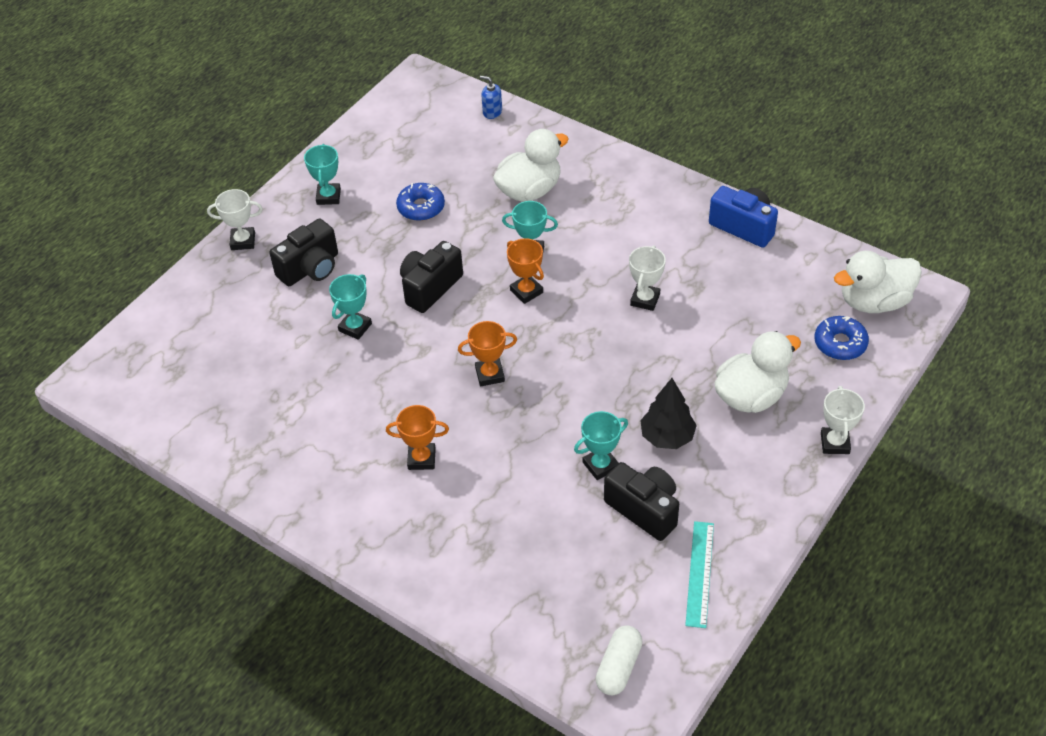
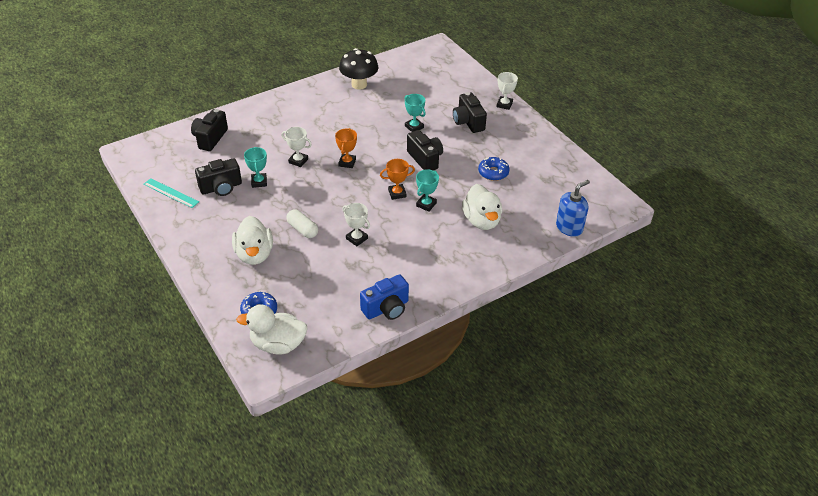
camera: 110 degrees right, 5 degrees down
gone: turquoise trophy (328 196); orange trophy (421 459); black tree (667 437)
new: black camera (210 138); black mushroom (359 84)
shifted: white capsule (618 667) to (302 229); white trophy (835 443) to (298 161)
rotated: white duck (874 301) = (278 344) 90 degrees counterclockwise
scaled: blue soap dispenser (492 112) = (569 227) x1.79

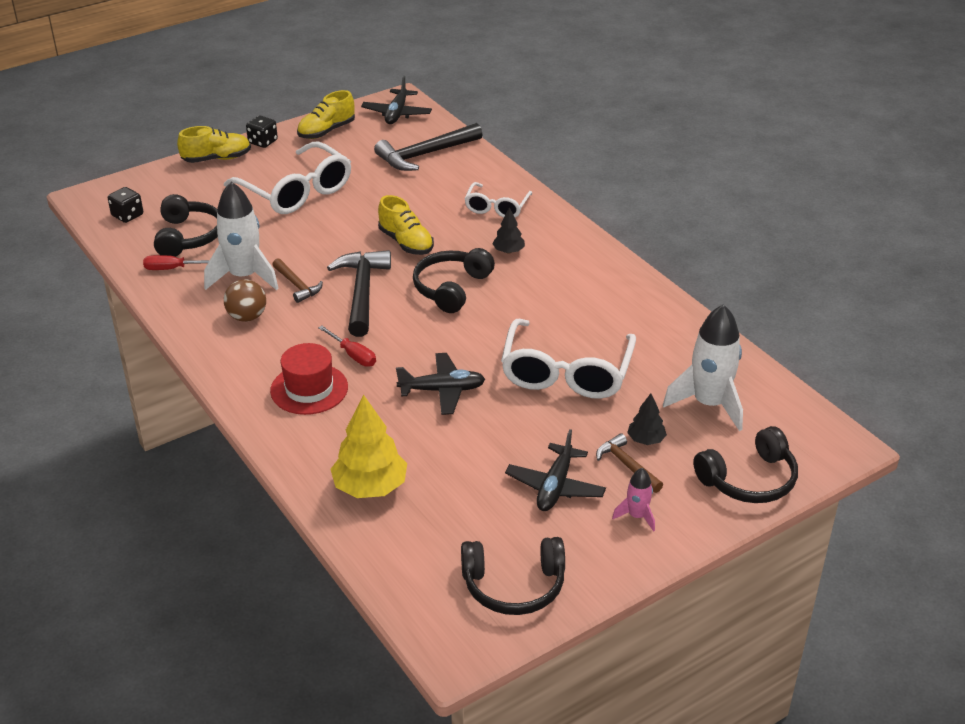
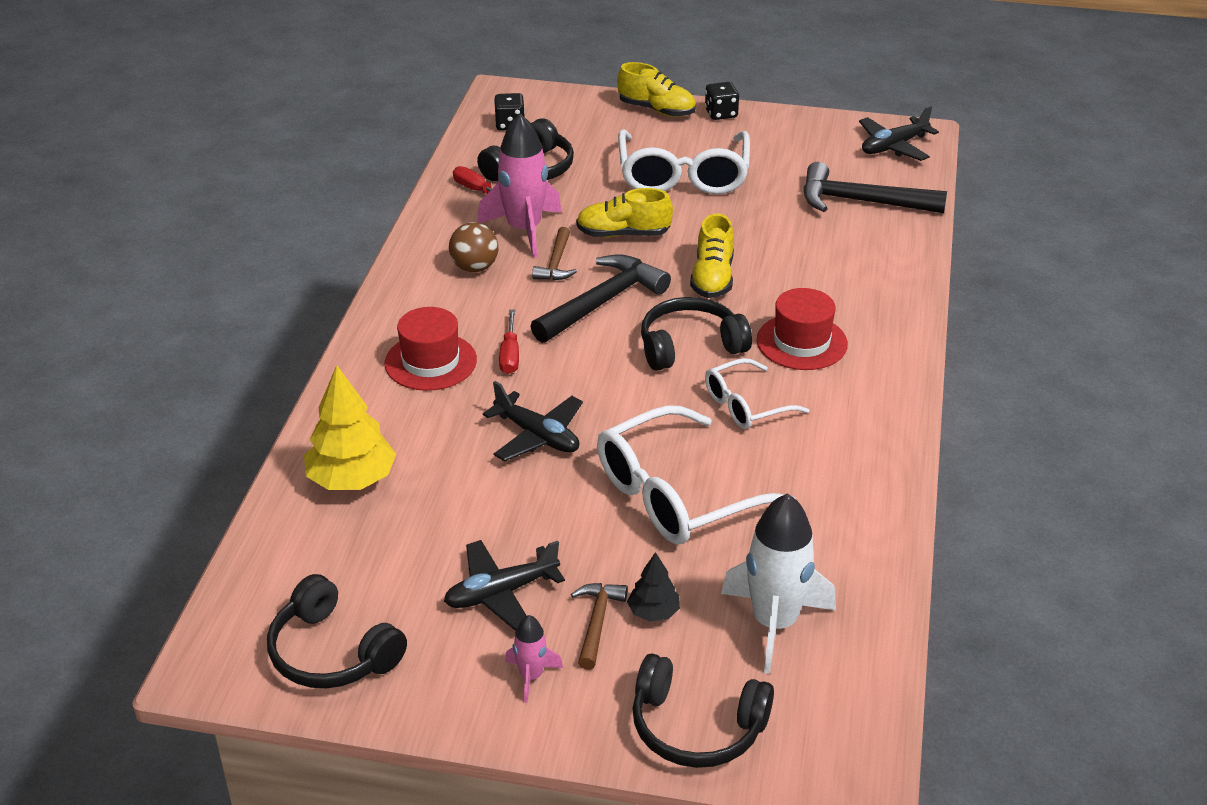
camera: 45 degrees right, 0 degrees up
shifted: yellow shoe (326 131) to (623 234); white glasses (496 207) to (746 405)
swapped: black tree (508 251) to red hat (801 342)
repainted: white rocket (244 277) to pink rocket (524 230)

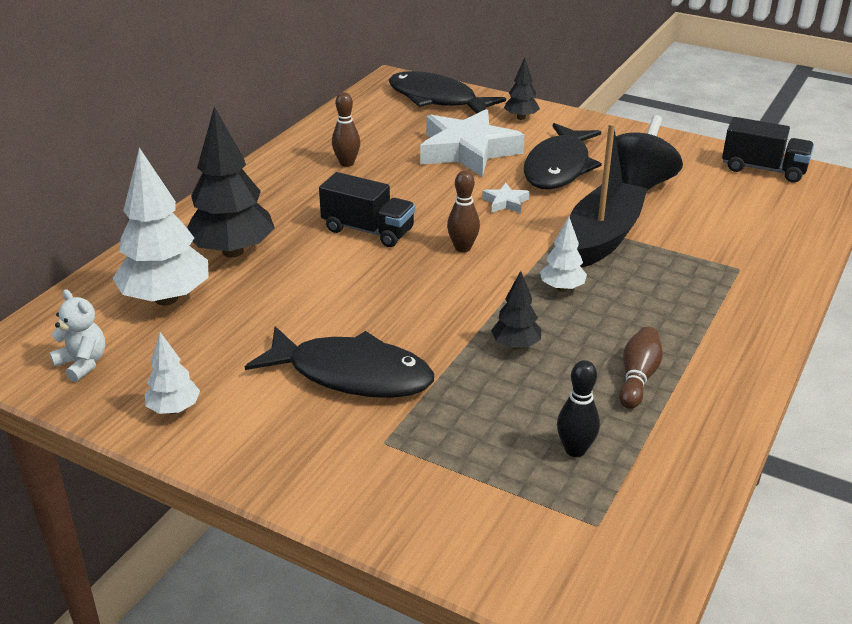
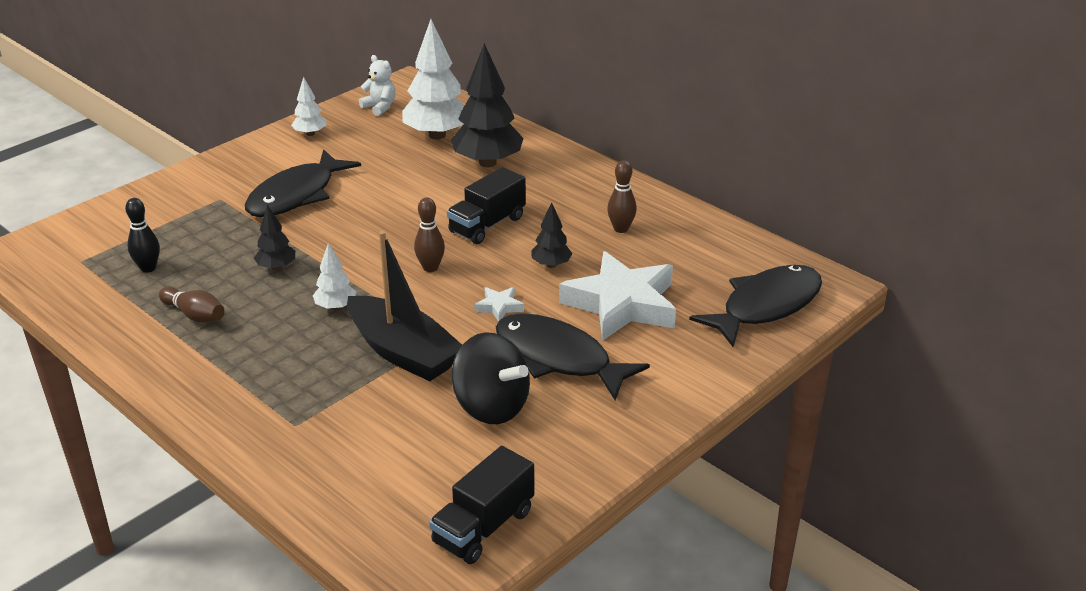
camera: 105 degrees right, 0 degrees up
shifted: black tree (521 118) to (551 265)
rotated: white teddy bear (83 363) = (380 107) 105 degrees counterclockwise

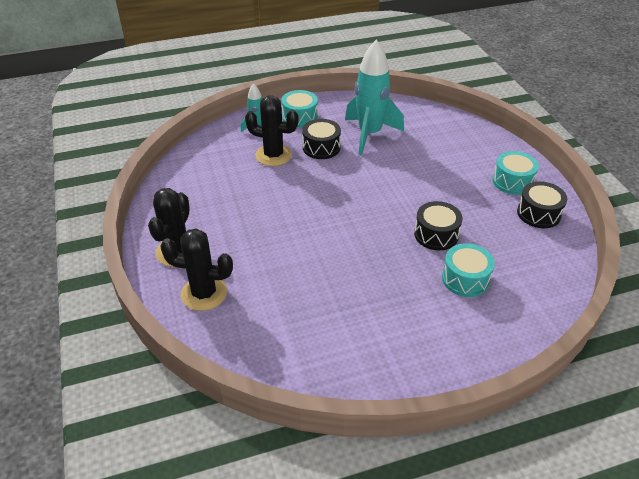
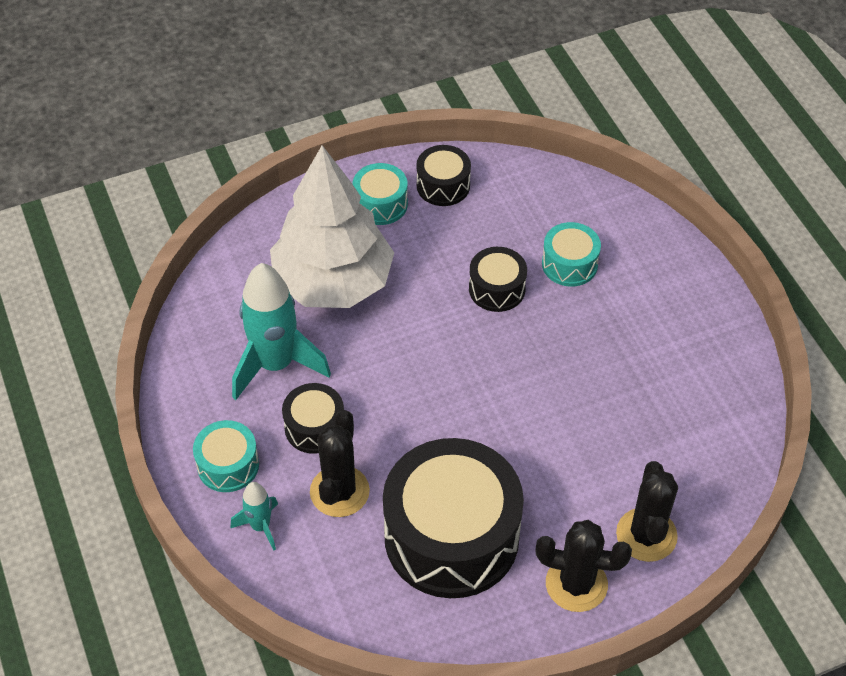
camera: 95 degrees left, 10 degrees up
new: white tree (333 282); black drum (451 536)

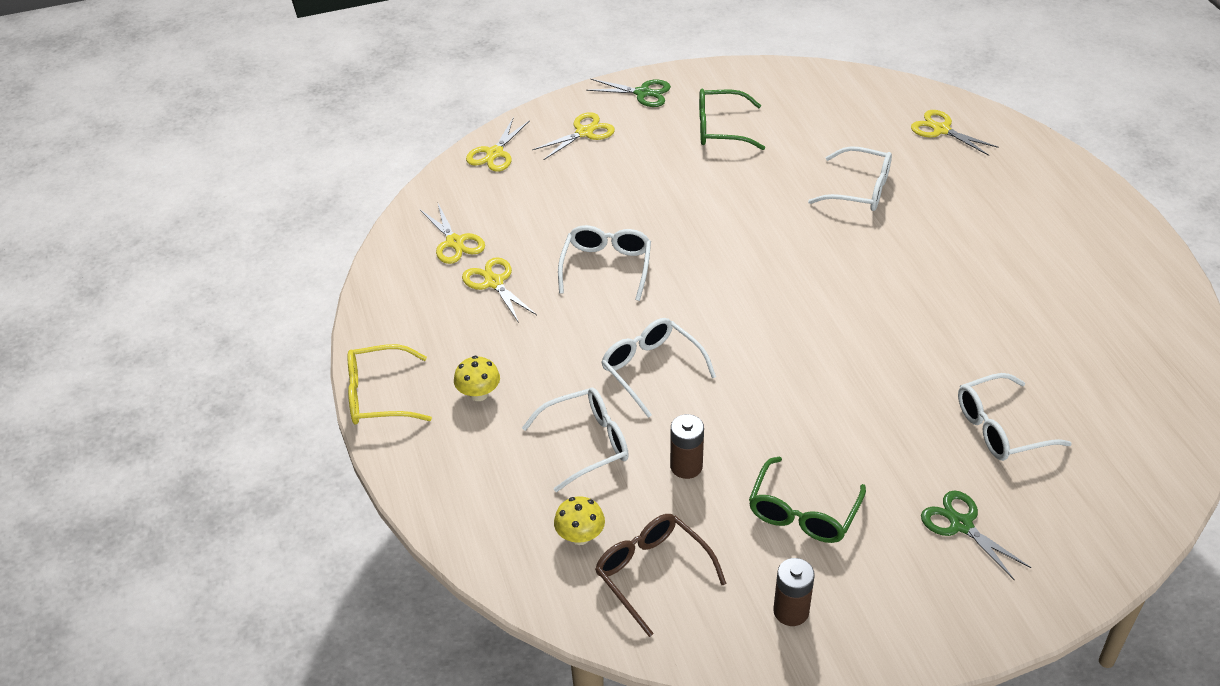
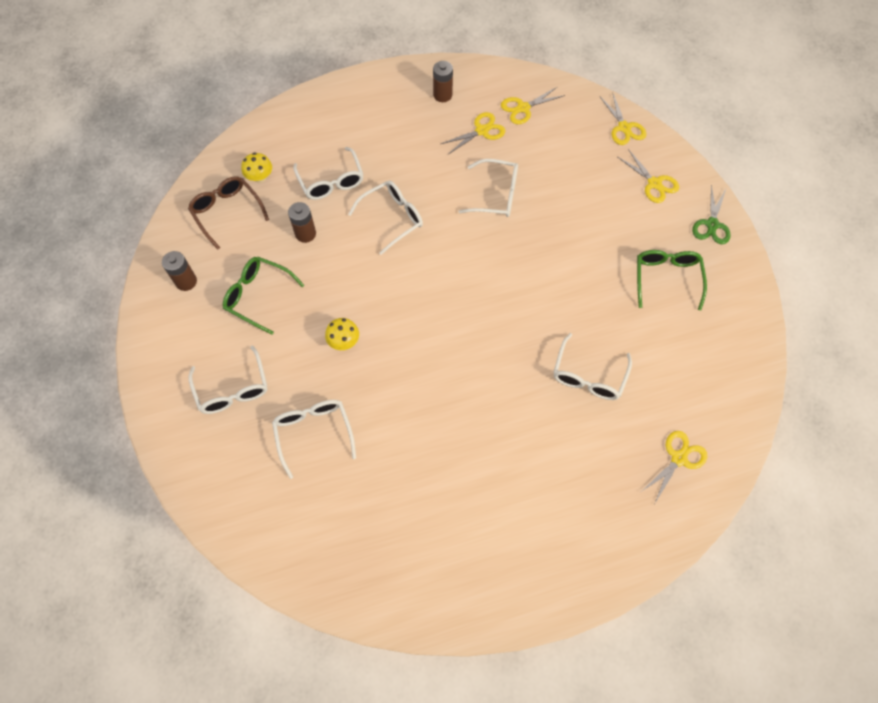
camera: 90 degrees right, 20 degrees up
gone: yellow glasses (378 396)
new: brown battery (442 95)
shifted: yellow mushroom (479 394) to (344 341)
swapped: green scissors (961 525) to white glasses (233 389)
rotated: yellow scissors (495 153) = (624 127) 135 degrees counterclockwise; brown glasses (652 573) = (227 212) 90 degrees counterclockwise

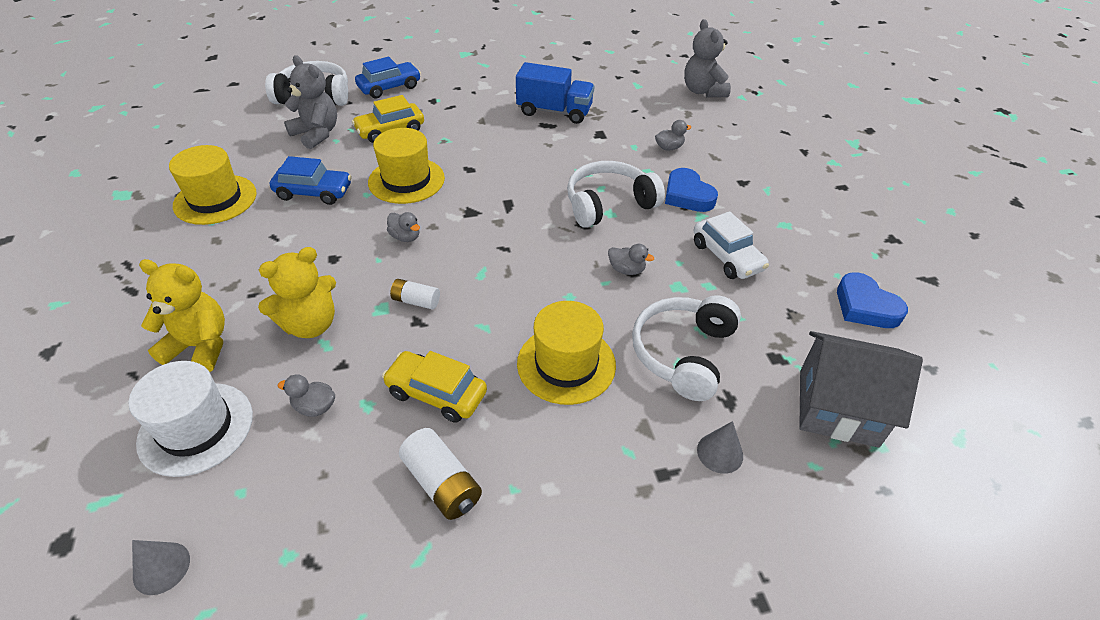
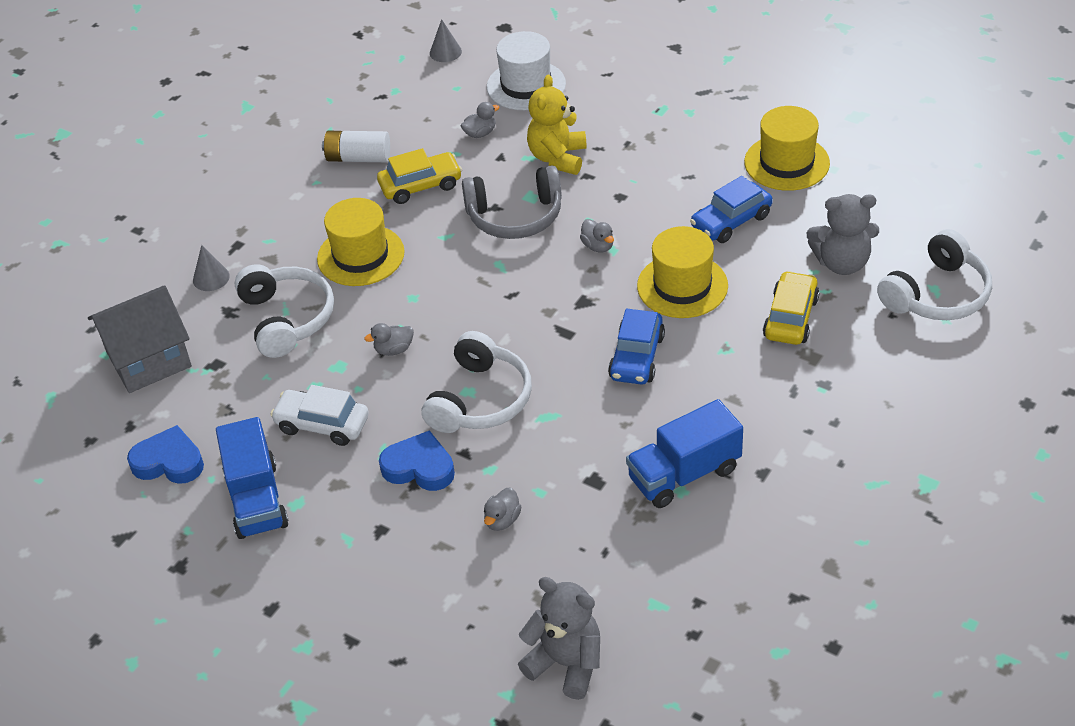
camera: 140 degrees right, 0 degrees up
gone: yellow teddy bear (200 346)
new: blue truck (256 499)
shifted: blue car (389 87) to (636 357)
swapped: white battery (416 301) to grey headphones (515 216)
rotated: grey duck (405 237) = (598 246) 120 degrees counterclockwise

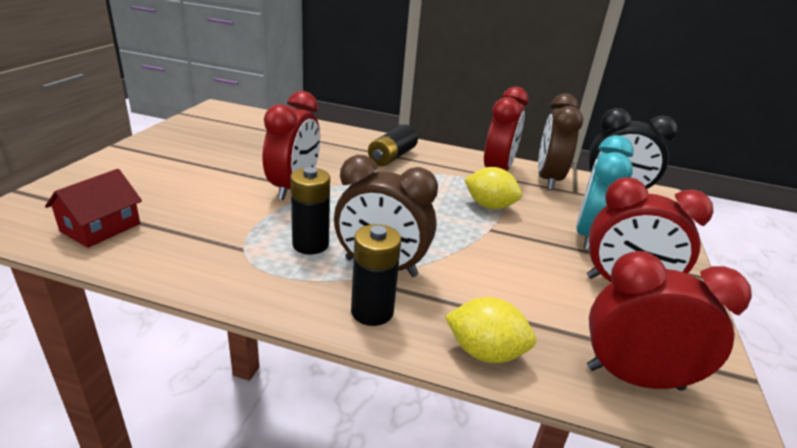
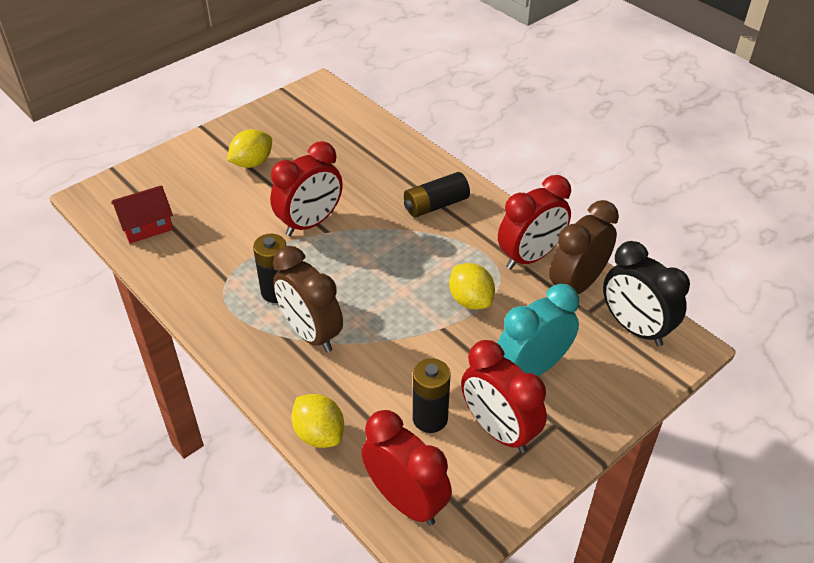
camera: 35 degrees right, 15 degrees up
new: yellow lemon (252 163)
shifted: black battery (372 311) to (430 418)

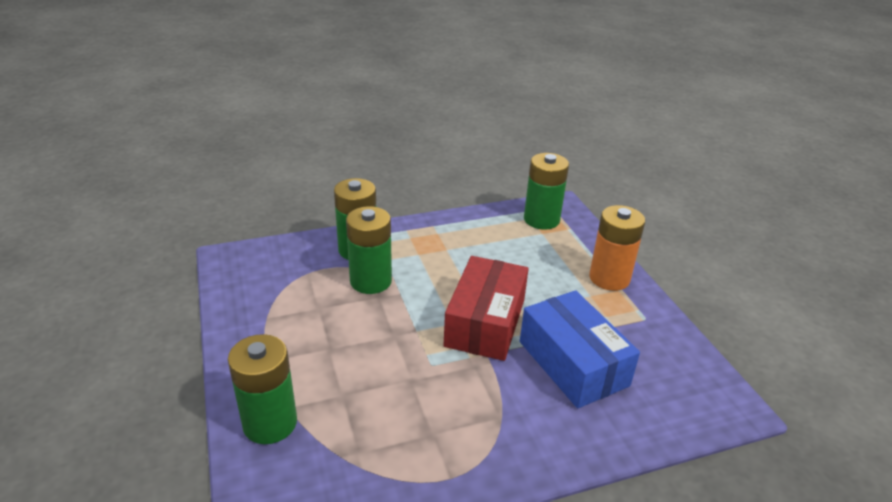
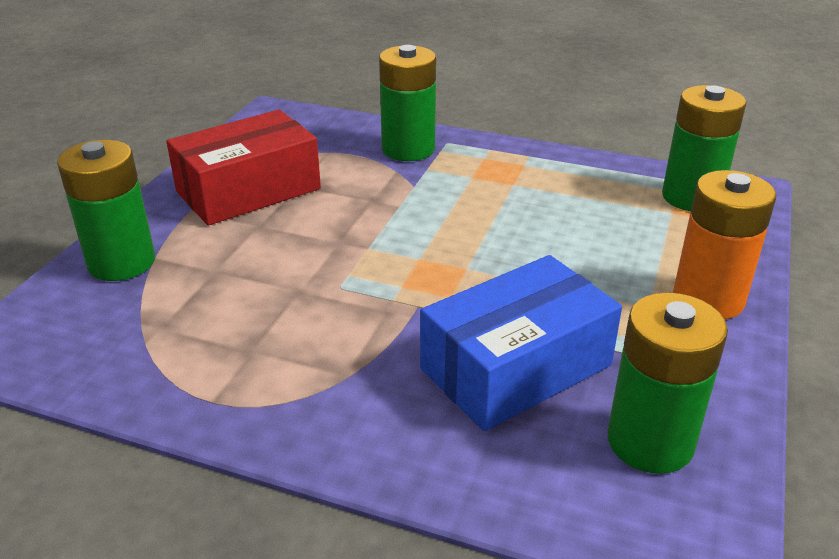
camera: 40 degrees right, 0 degrees up
shifted: green battery (371 281) to (650 442); red box (485 322) to (248 190)
rotated: blue box (573 363) = (516 367) 45 degrees clockwise

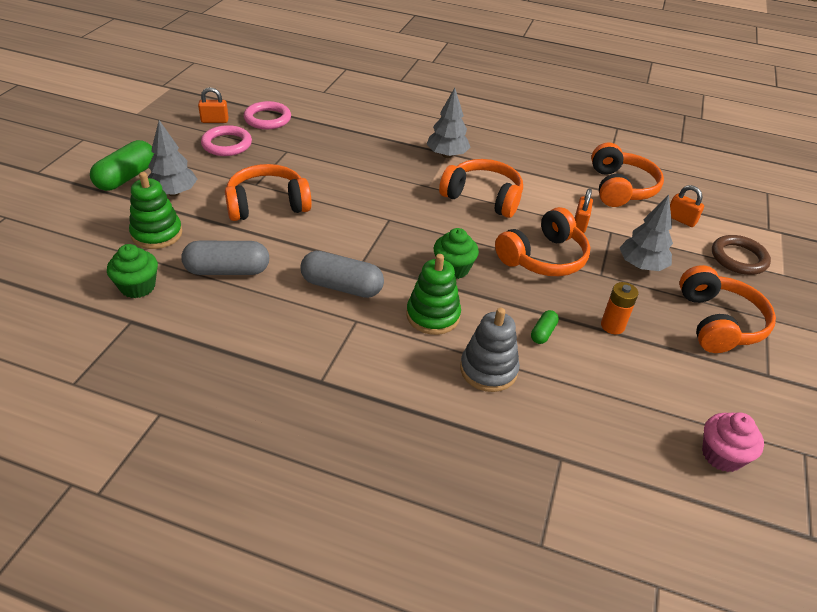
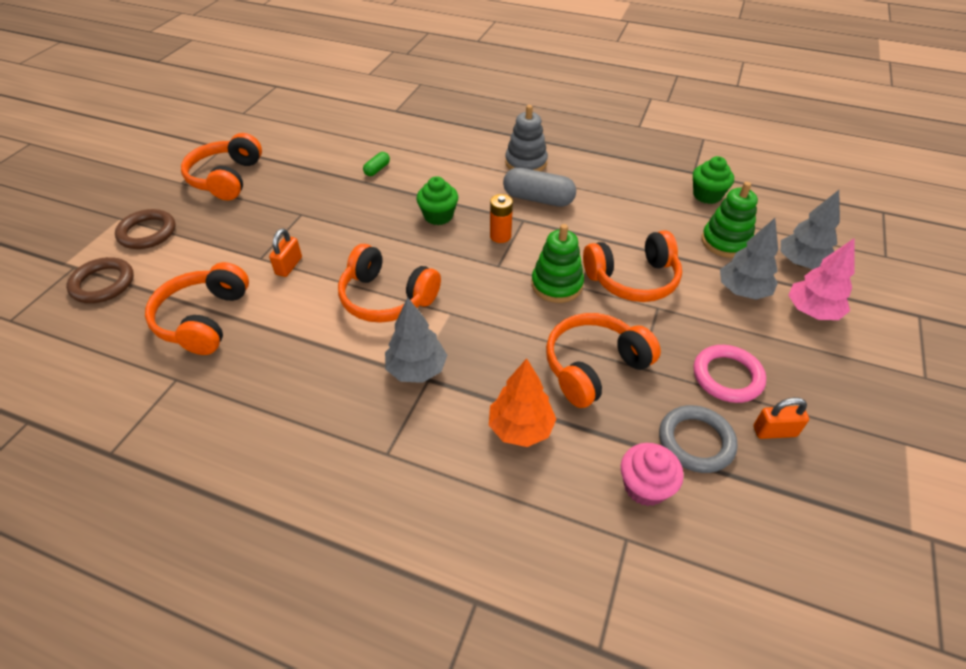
camera: 175 degrees left, 5 degrees up
gone: grey capsule (227 270); orange padlock (681 219)
new: brown ring (103 284); orange tree (520 428)
shifted: green stacking toy (433 316) to (556 285); grey stacking toy (488 370) to (526 163); orange headphones (543 258) to (594 367); orange battery (612 326) to (500 236); grey tree (641 266) to (801 263); pink cupcake (721 455) to (645 487)
swapped: green capsule (126 177) to pink tree (811 311)
repainted: pink ring (267 119) to grey ring (696 441)

